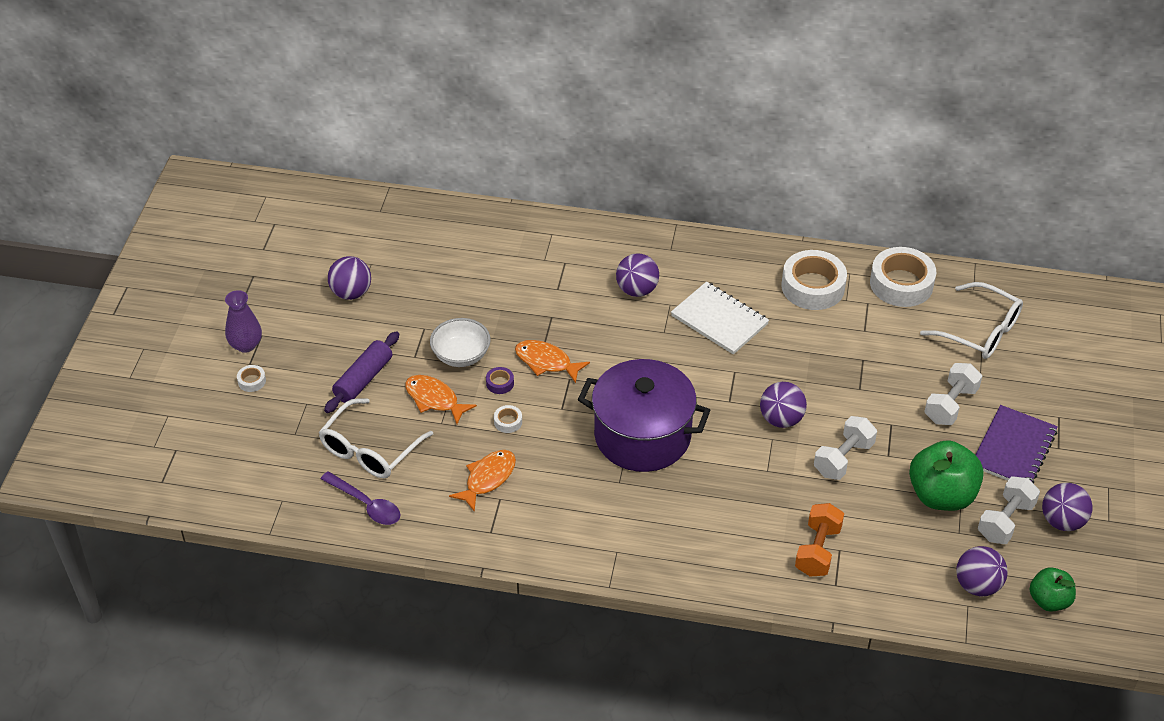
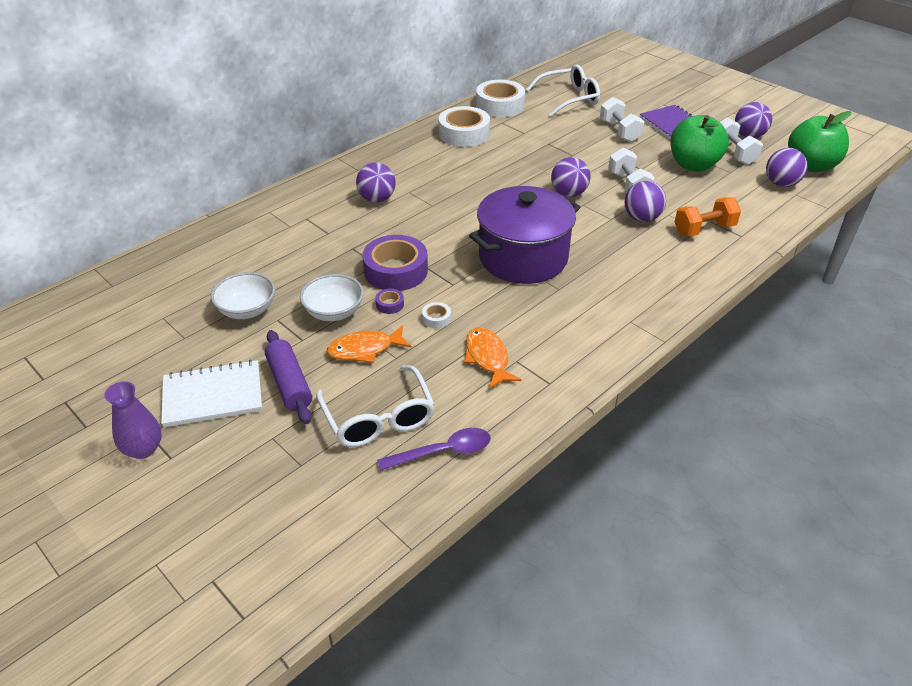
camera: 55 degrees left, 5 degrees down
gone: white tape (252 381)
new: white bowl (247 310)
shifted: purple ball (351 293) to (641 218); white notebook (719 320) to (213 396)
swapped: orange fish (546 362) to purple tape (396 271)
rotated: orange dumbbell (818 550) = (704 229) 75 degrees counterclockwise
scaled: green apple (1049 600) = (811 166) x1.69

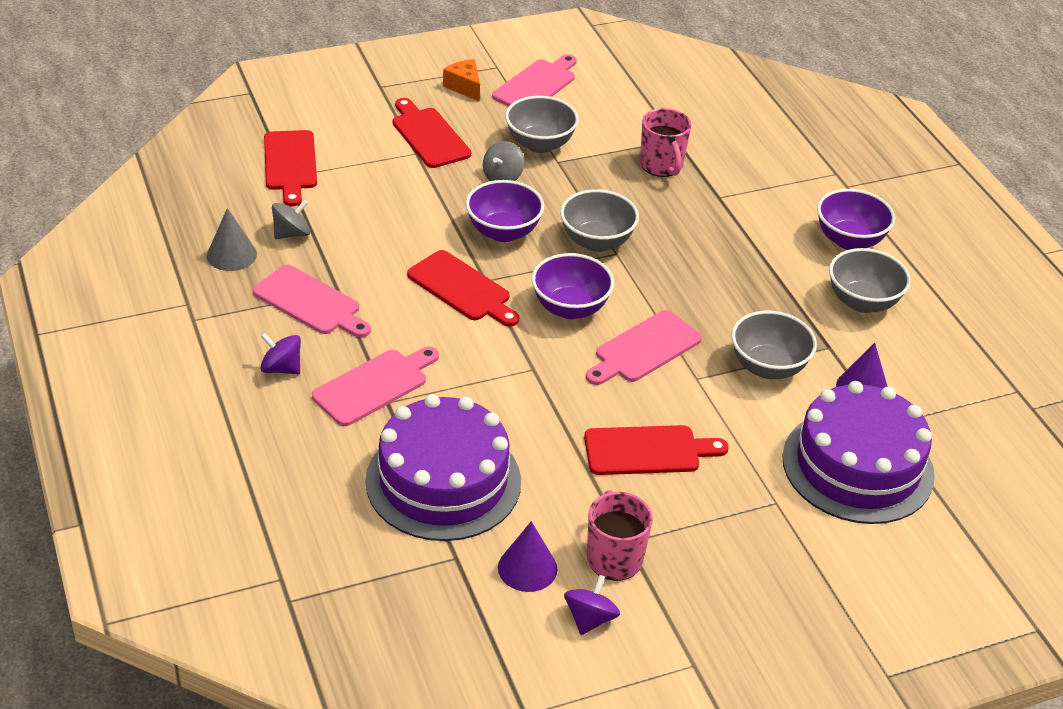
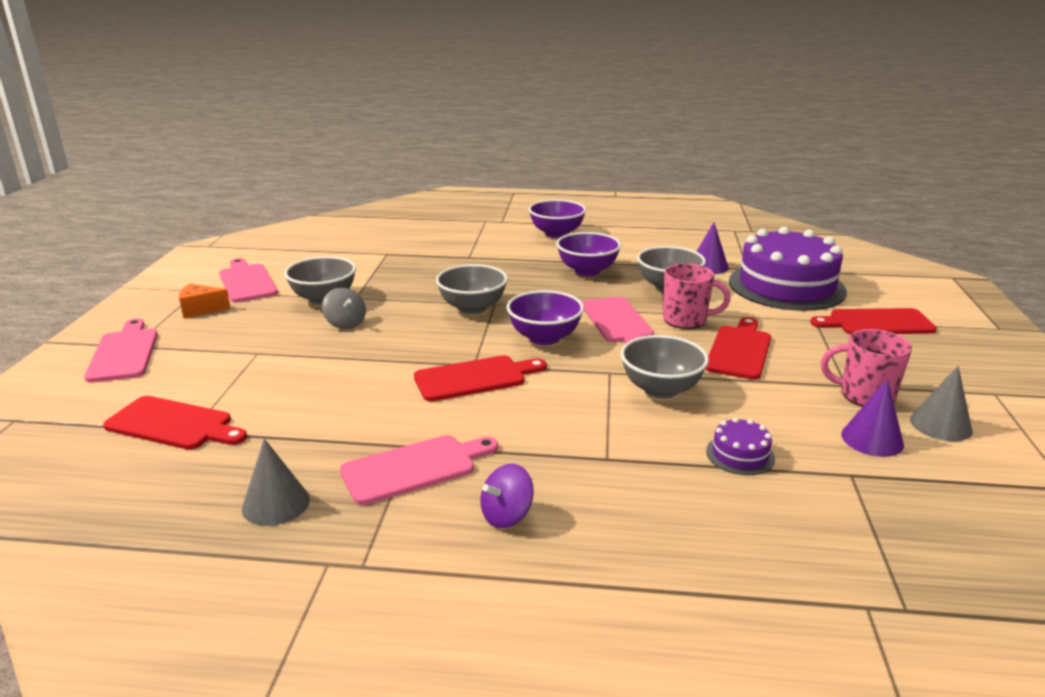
camera: 60 degrees left, 15 degrees down
gone: grey spinning top (291 234)
shifted: pink cutting board (374 385) to (124 353); red cutting board (428 136) to (877 323); purple bowl (503 232) to (587 271); pink mug (662 166) to (686 320); grey bowl (862 302) to (661 389)
swapped: purple spinning top (590 619) to grey cone (940 425)
scaled: purple cake (443 481) = (740 455) x0.41

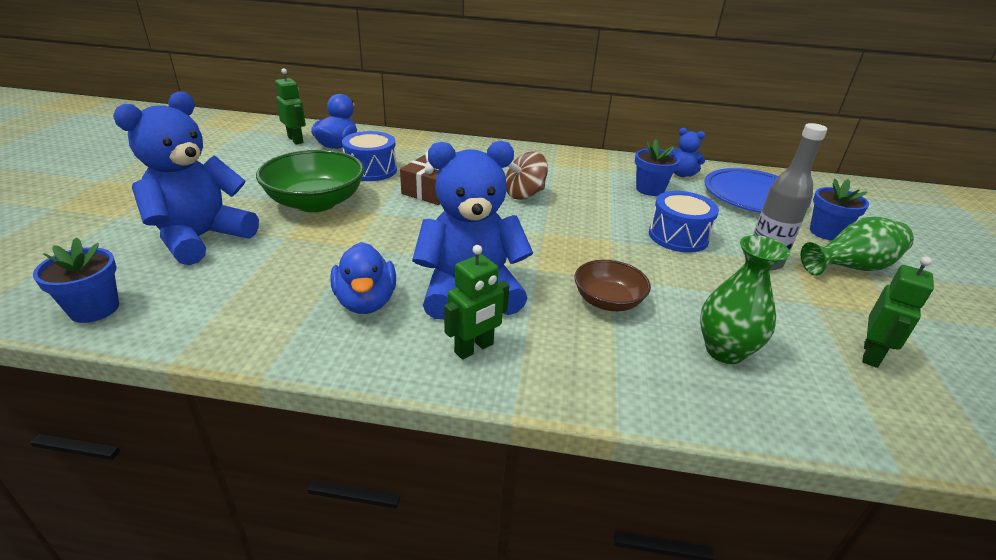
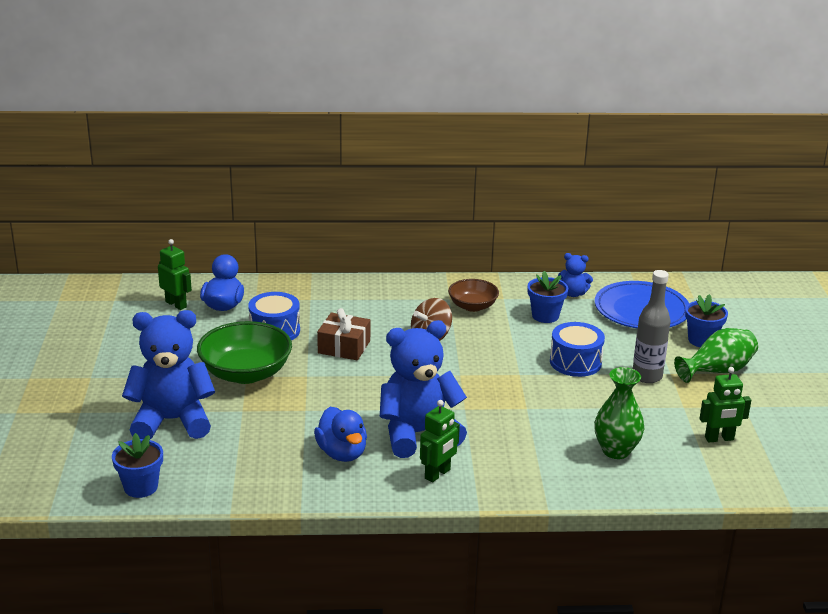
camera: 10 degrees left, 5 degrees down
shifted: brown bowl (608 301) to (472 306)
rotated: blue teddy bear (201 238) = (172 421) 60 degrees clockwise; green robot (871 355) = (719 439) 60 degrees clockwise

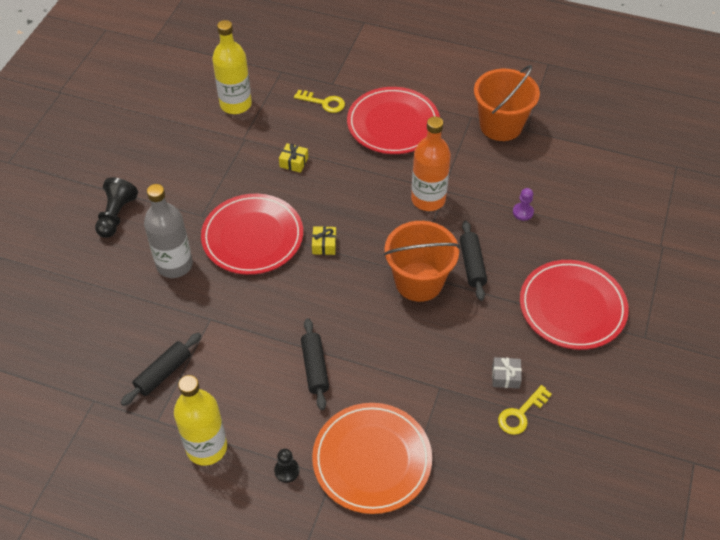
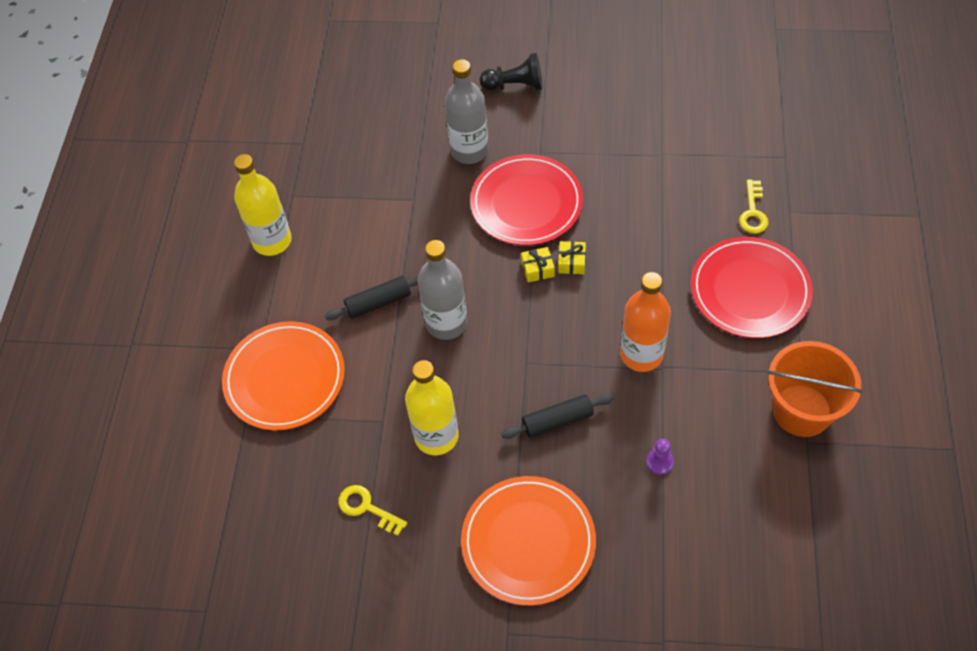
camera: 80 degrees right, 5 degrees up
gone: black rolling pin (163 373); black pawn (287 471); orange bucket (419 281); grey gift (505 376)
new: grey bottle (446 323)
shifted: yellow bottle (235 104) to (436 436); yellow gift (294 162) to (571 262)
repainted: red plate (572 307) to orange plate (528 542)

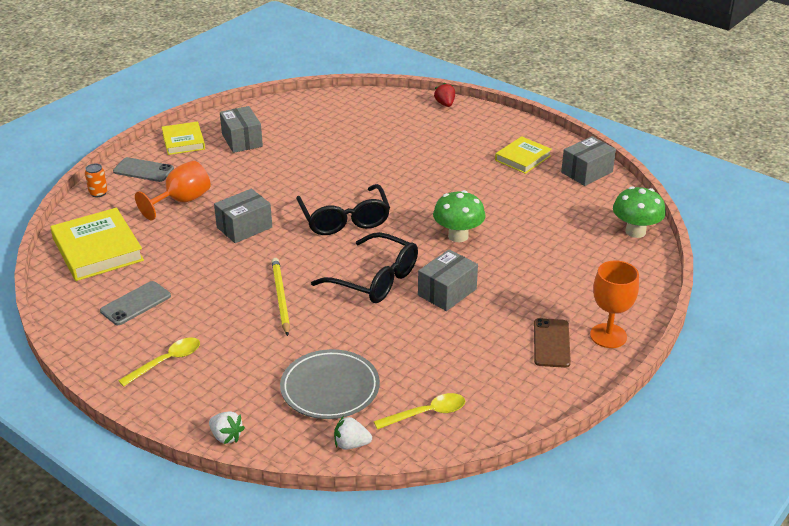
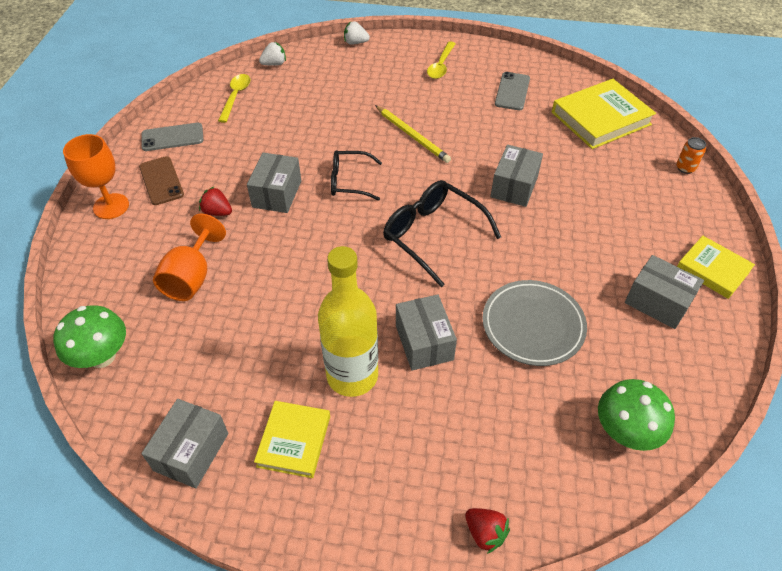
camera: 150 degrees right, 15 degrees up
new: red strawberry (217 212); yellow bottle (352 375); grey box (424 342)
shifted: grey phone (143 170) to (172 137); orange goblet (181 201) to (191 277); grey plate (330 388) to (533 325); green mushroom (458 236) to (625 432)
rotated: yellow book (98 249) = (601 118) 60 degrees counterclockwise; yellow spoon (427 413) = (236 97) 150 degrees clockwise
scaled: black glasses (374 279) = (350 181) x0.65

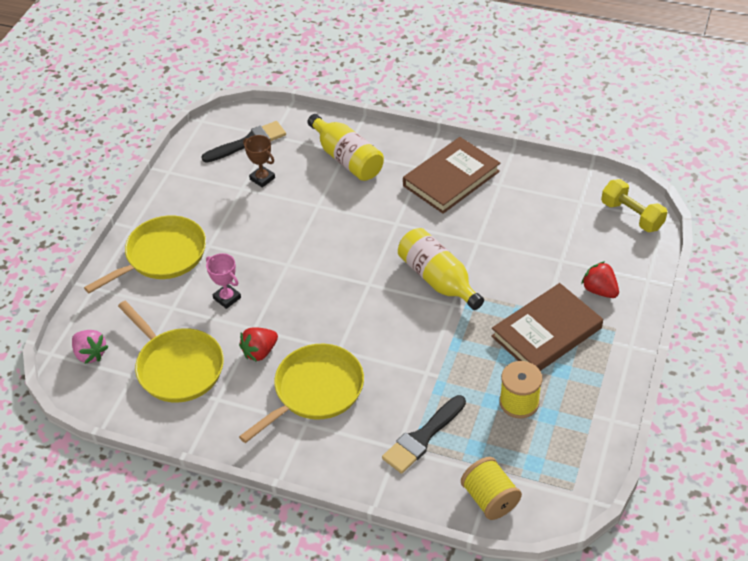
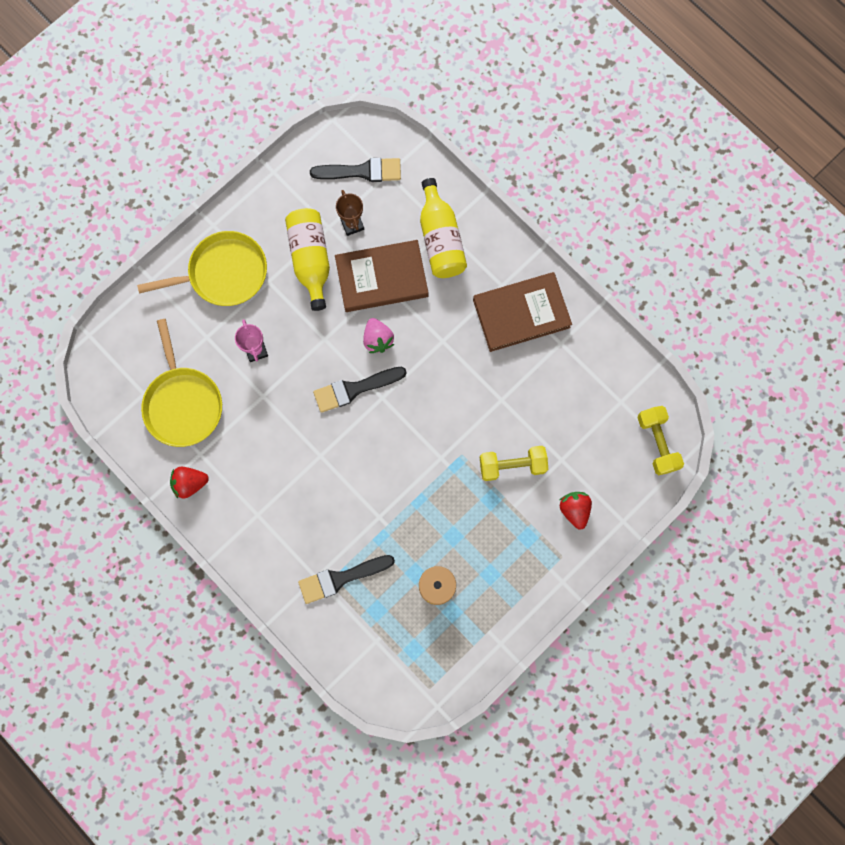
camera: 25 degrees right, 30 degrees up
gone: yellow pan (315 390); yellow spool (490 499)
new: black brush (355 389); yellow dumbbell (512 465)
shifted: pink strawberry (90 354) to (378 339); red strawberry (260 352) to (190 483); yellow bottle (438 279) to (311 260); brown book (546 332) to (381 278)

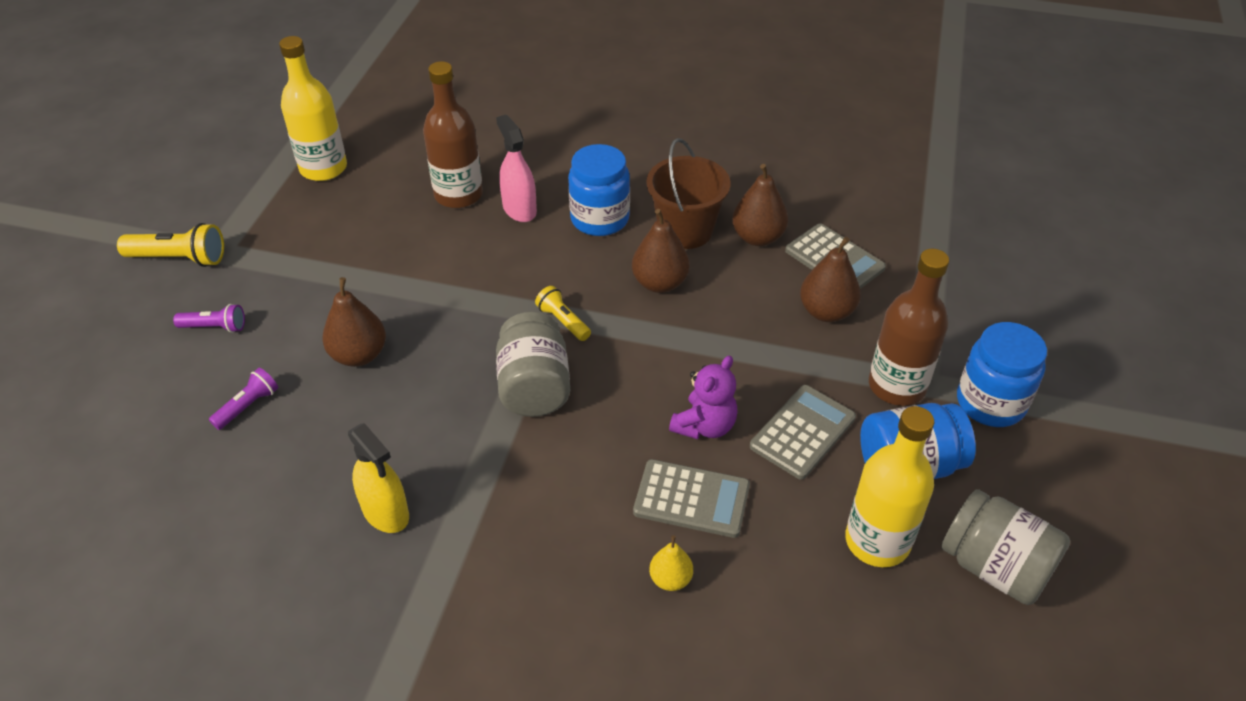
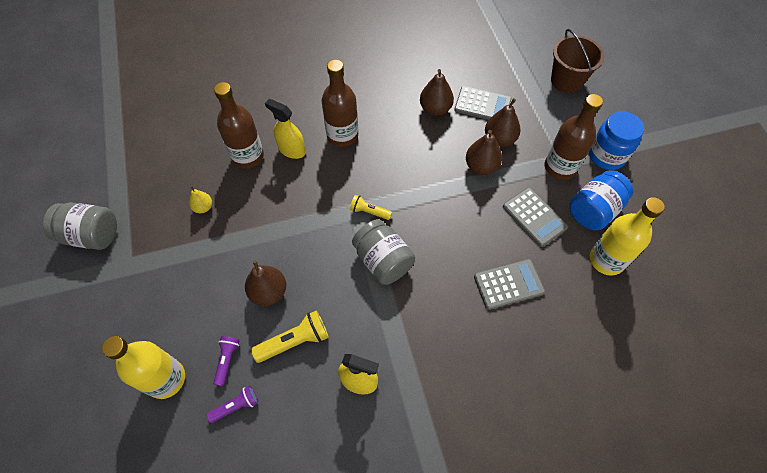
camera: 30 degrees left, 15 degrees up
gone: purple teddy bear (704 426)
shifted: yellow flashlight (179 258) to (295 341); purple flashlight (215 327) to (236 406); yellow bottle (323 168) to (166 379); brown pear (659 283) to (481 166); brown bucket (685 230) to (566 81); yellow pear (670 579) to (203 207); grey jar (994 567) to (91 235)
swapped: blue jar (599 219) to brown bottle (342 135)
repainted: pink spray bottle (519 209) to yellow spray bottle (291 150)
rotated: grey calculator (802 432) = (534 217) 135 degrees clockwise

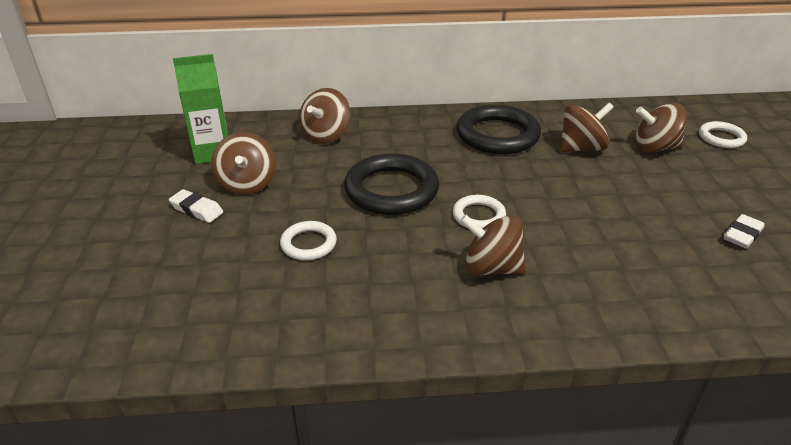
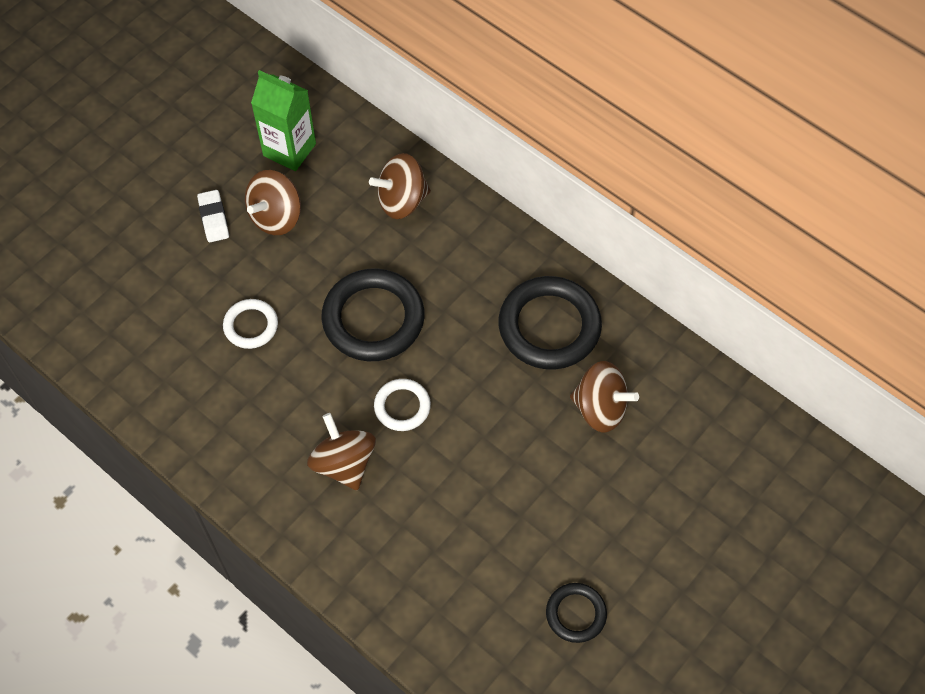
camera: 45 degrees right, 25 degrees up
gone: brown spinning top (654 148); white ring (721 138)
swapped: white eraser (742 235) to black ring (576 614)

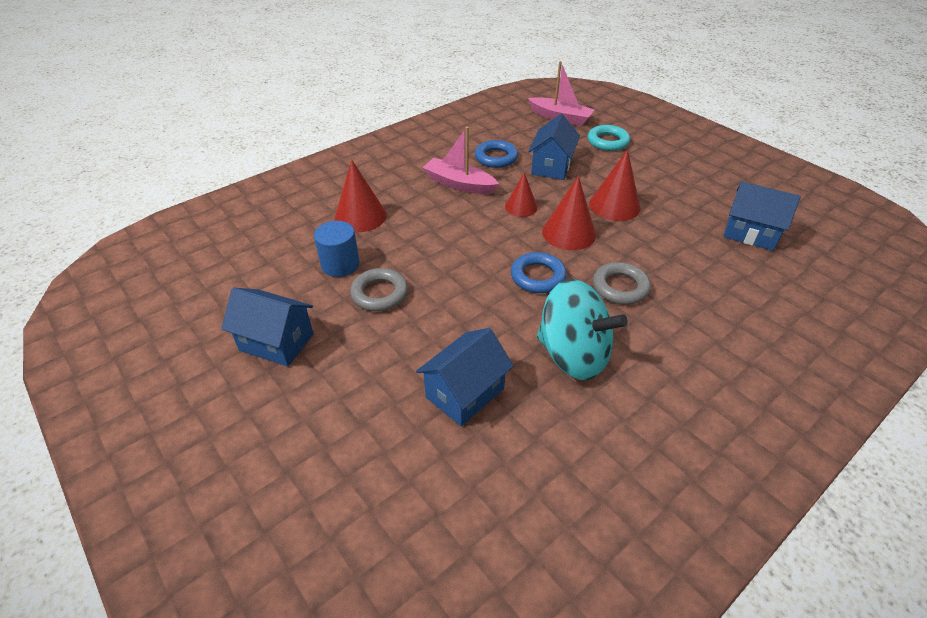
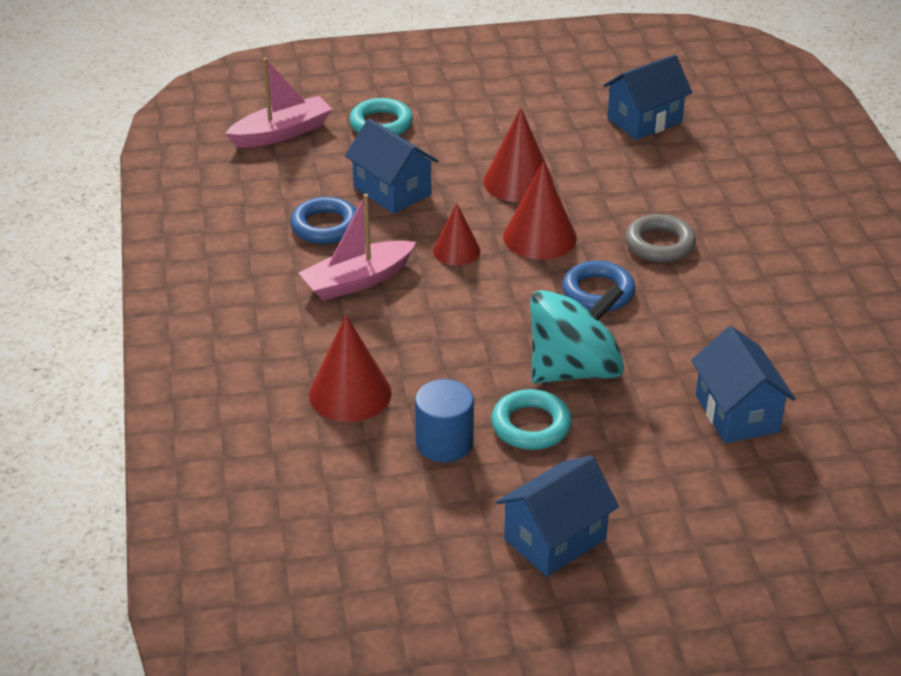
camera: 60 degrees left, 5 degrees down
shifted: turquoise spinning top (573 355) to (574 370)
repainted: grey ring (379 293) to turquoise ring (531 425)

